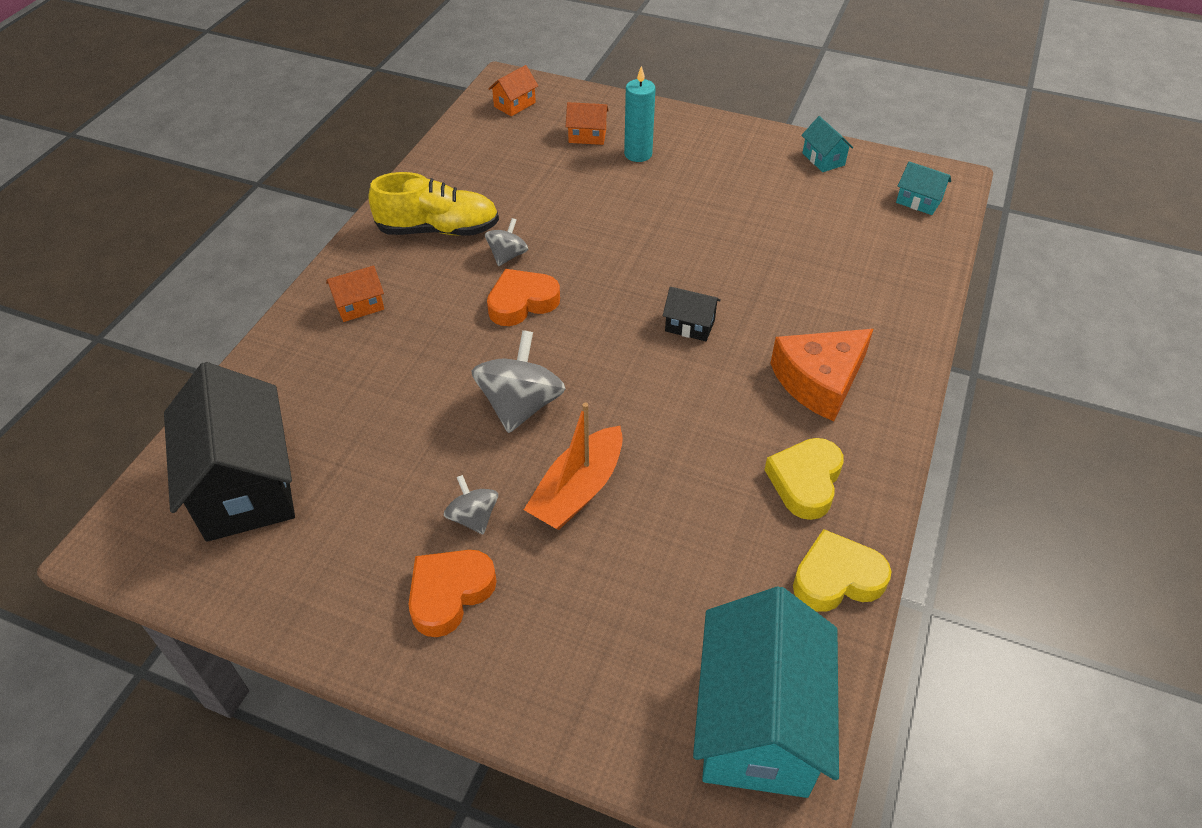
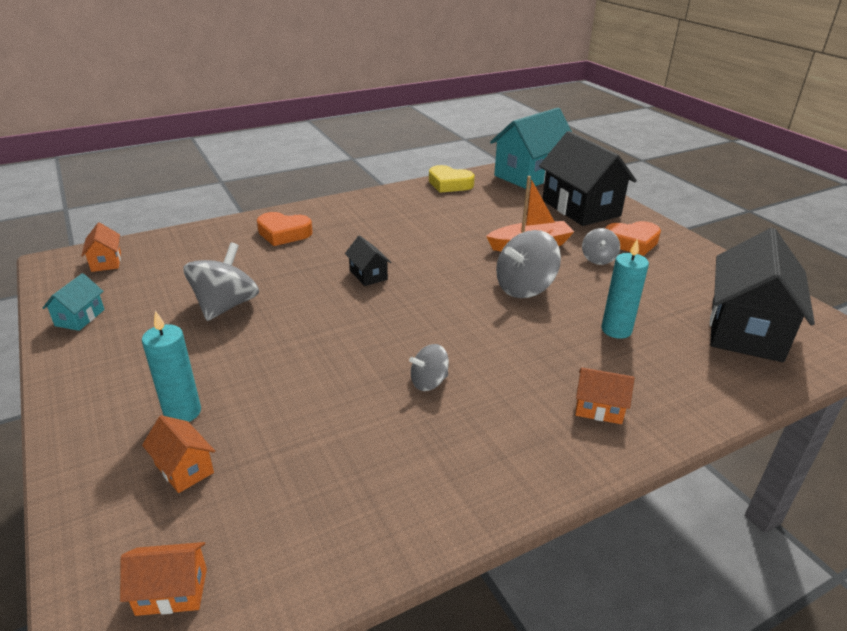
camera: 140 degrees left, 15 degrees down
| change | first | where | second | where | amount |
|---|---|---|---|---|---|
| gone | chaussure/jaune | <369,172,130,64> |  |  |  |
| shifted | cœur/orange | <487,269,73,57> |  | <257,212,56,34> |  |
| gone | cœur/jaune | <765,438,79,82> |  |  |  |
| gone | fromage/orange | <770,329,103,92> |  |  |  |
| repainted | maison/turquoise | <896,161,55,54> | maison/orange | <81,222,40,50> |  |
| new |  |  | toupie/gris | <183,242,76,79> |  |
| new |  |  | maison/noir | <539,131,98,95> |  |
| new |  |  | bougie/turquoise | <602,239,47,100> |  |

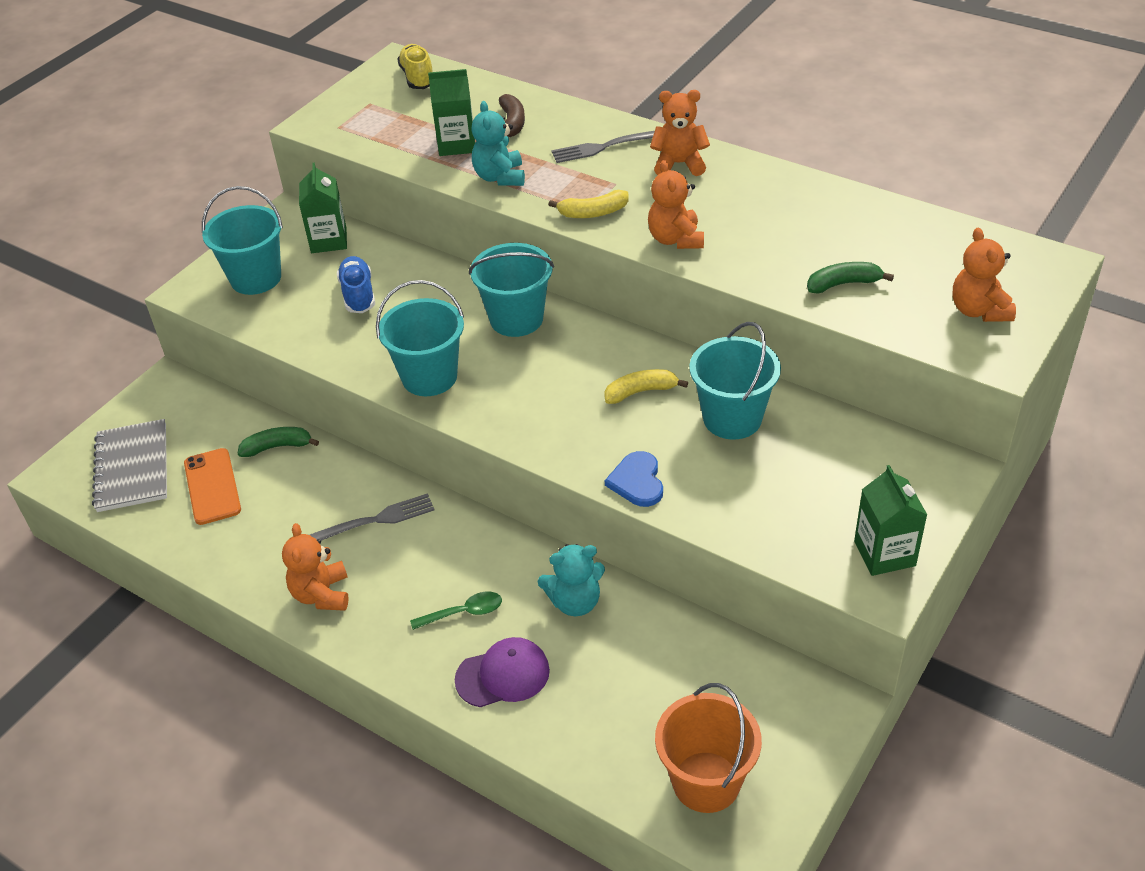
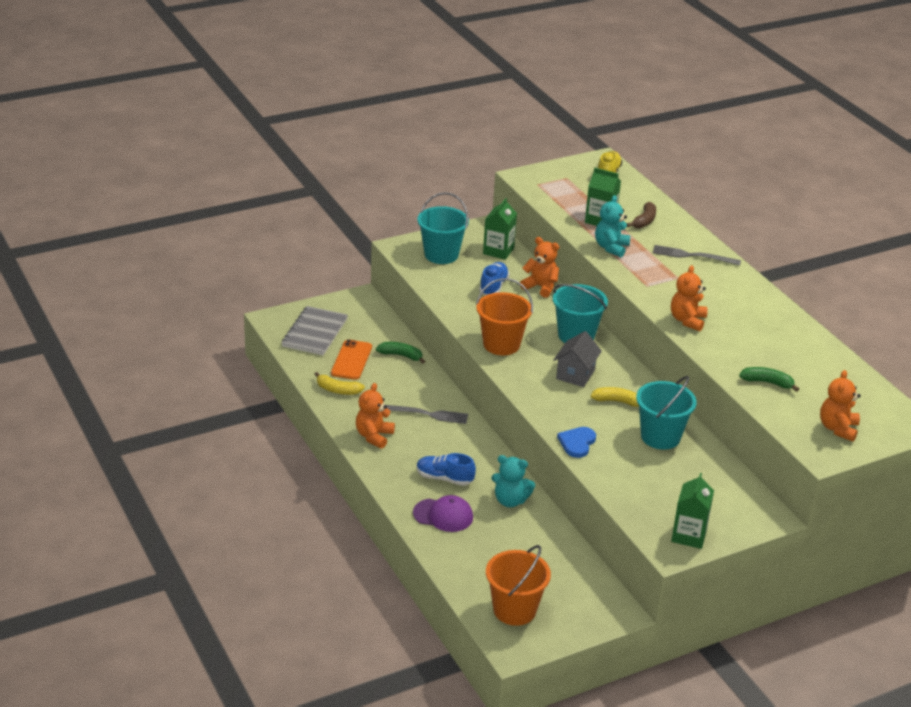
camera: 25 degrees right, 10 degrees down
| change | first | where | second | where | amount |
|---|---|---|---|---|---|
| repainted | seau/turquoise | <376,280,88,116> | seau/orange | <476,278,57,77> |  |
| swapped | cuillère/vert | <410,592,92,38> | chaussure/bleu | <417,453,59,33> |  |
| shifted | banane/jaune | <548,190,81,28> |  | <315,372,50,23> |  |
| shifted | ours en peluche/orange | <650,90,60,86> |  | <520,237,39,61> |  |
| new |  |  | maison/gris | <554,331,48,56> |  |

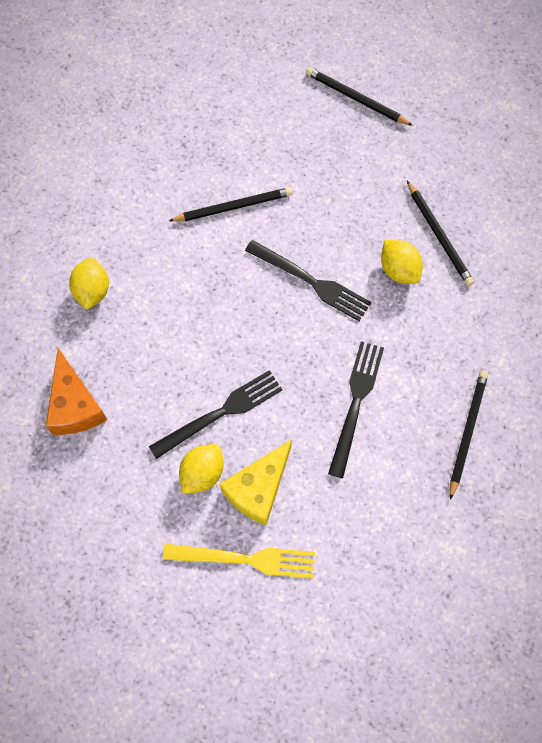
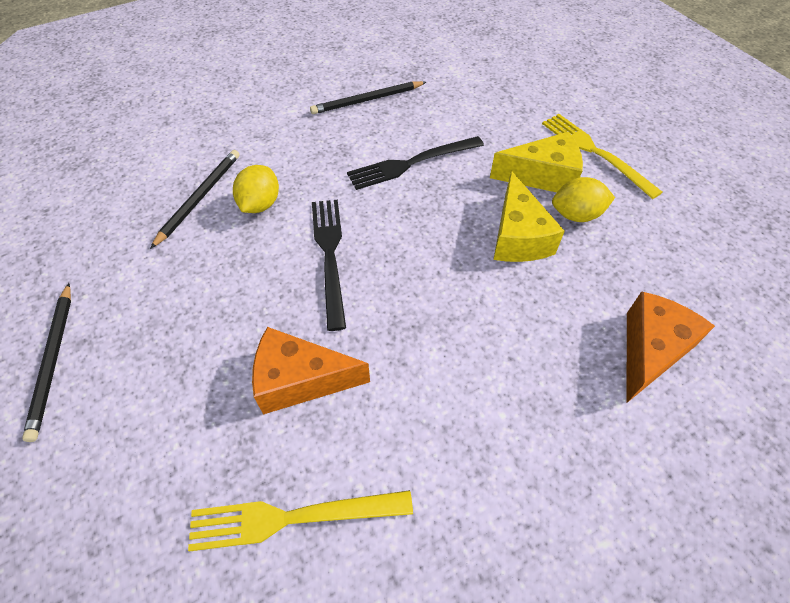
camera: 130 degrees left, 15 degrees down
| change | first | where | second | where | amount |
|---|---|---|---|---|---|
| gone | citron/jaune | <69,258,40,52> |  |  |  |
| swapped | fourchette/noir | <149,370,133,89> | fromage/jaune | <493,171,72,91> |  |
| swapped | crayon/noir | <169,187,124,35> | fromage/orange | <252,327,118,87> |  |
| new |  |  | fourchette/jaune | <188,490,225,61> |  |

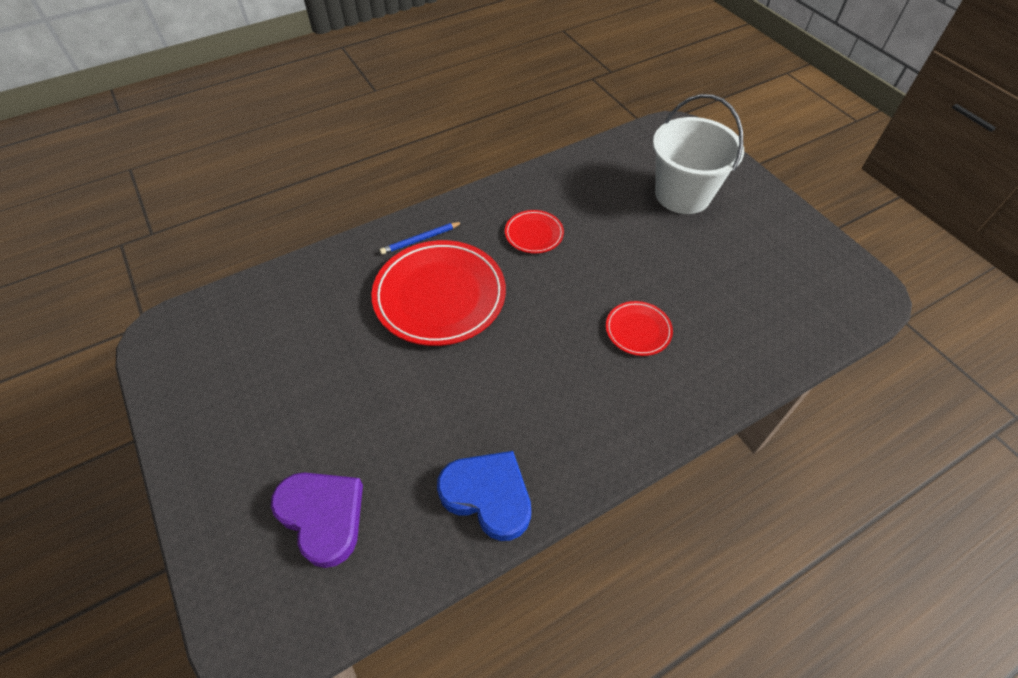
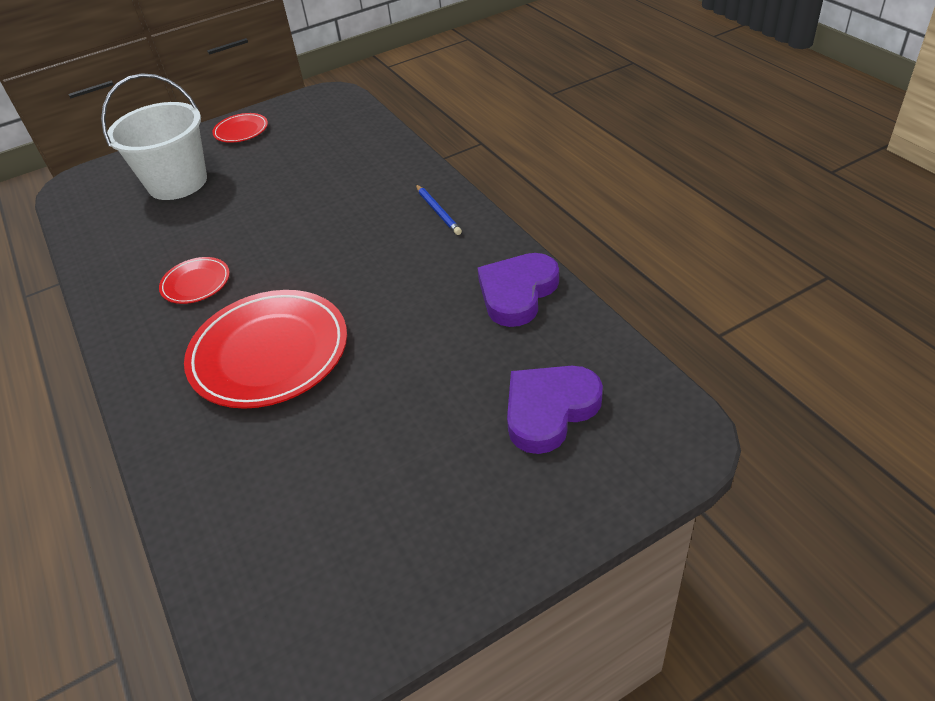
camera: 85 degrees left, 10 degrees down
| change | first | where | second | where | amount |
|---|---|---|---|---|---|
| shifted | crayon/bleu | <380,222,83,33> |  | <416,185,46,50> |  |
| repainted | cœur/bleu | <437,451,94,90> | cœur/violet | <478,253,81,74> |  |
| shifted | assiette/rouge | <606,301,67,55> |  | <212,113,56,30> |  |

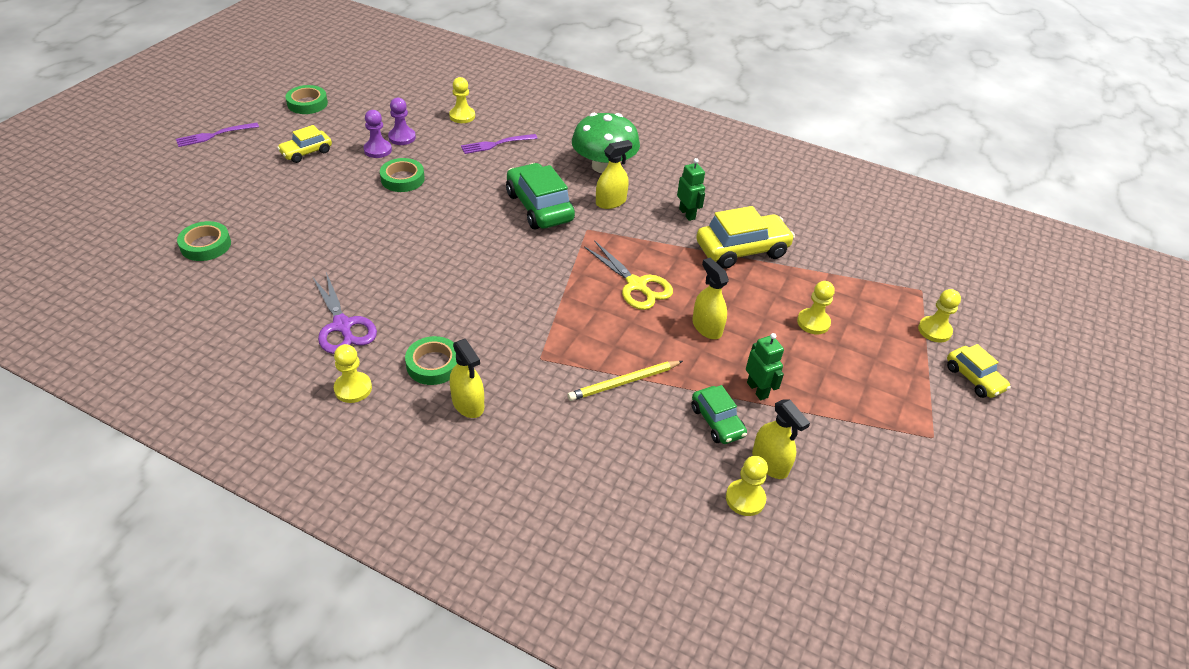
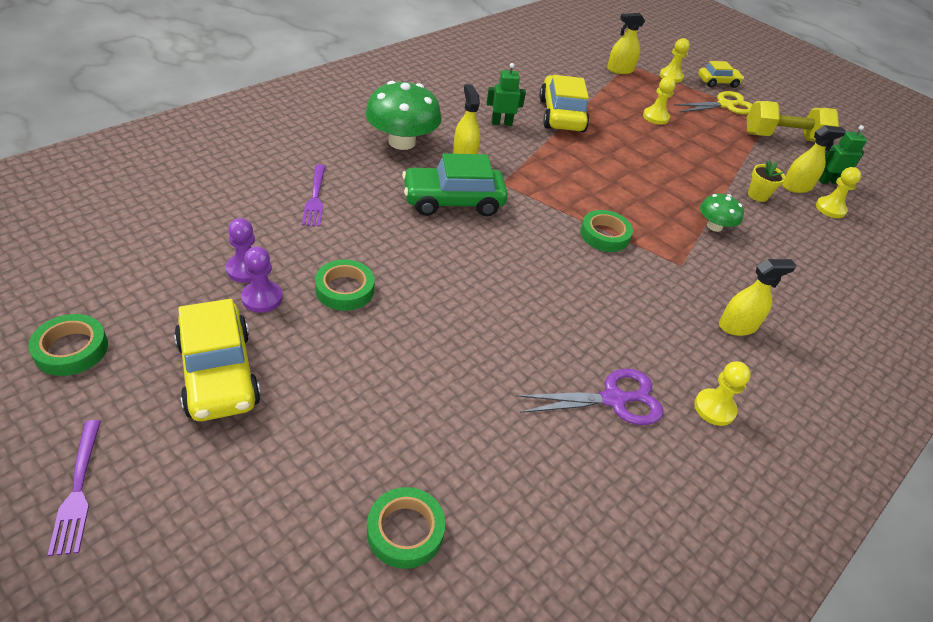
camera: 75 degrees left, 0 degrees up
| change | first | where | second | where | amount |
|---|---|---|---|---|---|
| scaled | voiture/jaune | <277,125,55,38> |  | <174,299,87,122> | x1.71 |
| shifted | ruban adhésif/vert | <405,336,52,49> |  | <580,210,53,42> |  |
| gone | pion/jaune | <449,77,26,46> |  |  |  |
| swapped | crayon/jaune | <567,361,116,40> | champignon/vert | <700,194,44,38> |  |
| shifted | ciseaux/jaune | <584,240,89,70> |  | <674,91,79,23> |  |
| shifted | vaporisateur/jaune | <692,258,37,81> |  | <607,13,38,61> |  |
| swapped | voiture/vert | <692,385,55,59> | pot de fleurs/jaune | <748,160,37,42> |  |
| shifted | robot/vert | <746,333,38,67> |  | <819,125,48,59> |  |
| new |  |  | haltère/jaune | <747,101,92,41> |  |

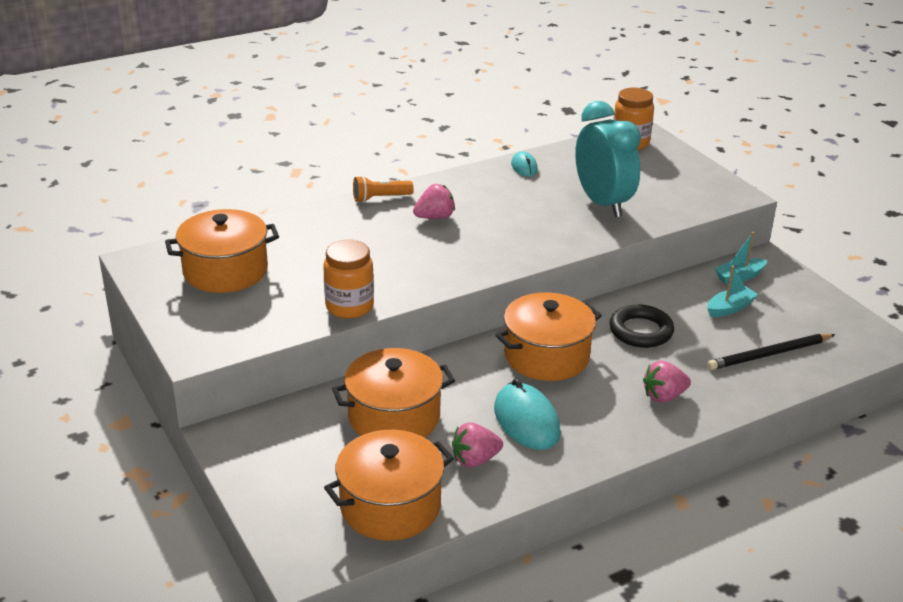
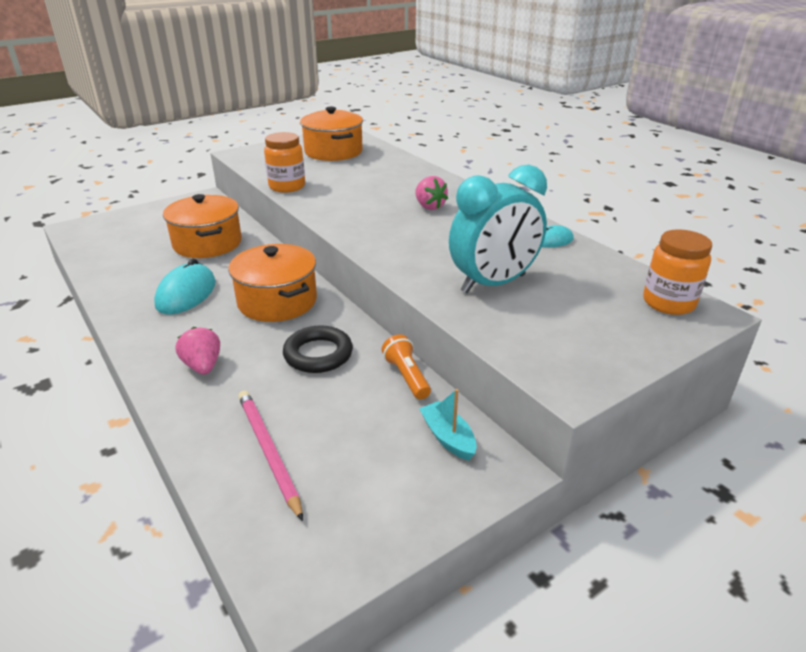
camera: 85 degrees right, 0 degrees up
| change | first | where | second | where | amount |
|---|---|---|---|---|---|
| gone | marmite/orange | <324,430,130,111> |  |  |  |
| shifted | lampe de poche/orange | <353,176,61,27> |  | <382,334,49,65> |  |
| gone | fraise/rose | <452,422,51,46> |  |  |  |
| rotated | souris/turquoise | <494,379,67,71> |  | <154,258,62,57> | 45 degrees counterclockwise |
| gone | bateau/turquoise | <707,266,51,51> |  |  |  |
| repainted | crayon/noir | <707,334,128,36> | crayon/rose | <238,390,65,131> |  |

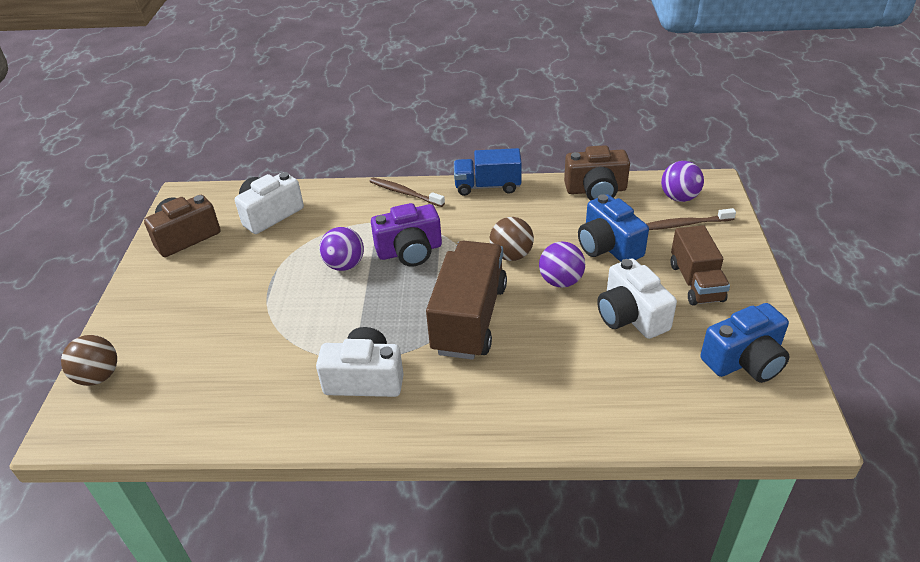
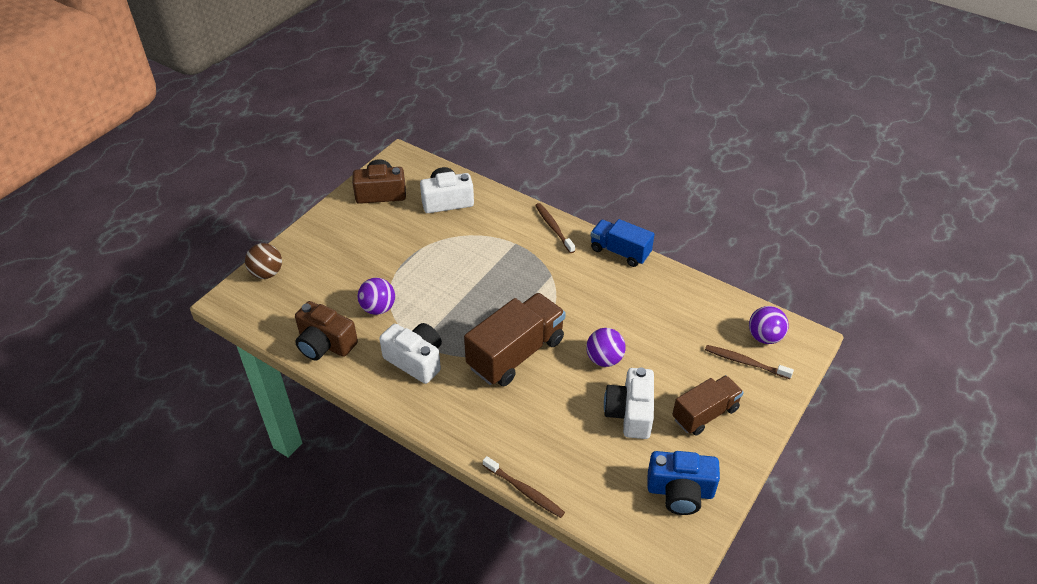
camera: 30 degrees right, 5 degrees up
| change | first | where | second | where | amount |
|---|---|---|---|---|---|
| shifted | balle/violet | <319,227,45,44> |  | <358,278,37,37> |  |
| gone | appareil photo/violet | <371,203,71,64> |  |  |  |
| gone | balle/marron | <490,217,44,44> |  |  |  |
| shifted | appareil photo/marron | <564,145,66,56> |  | <295,301,63,60> |  |
| gone | appareil photo/bleu | <578,194,71,68> |  |  |  |
| rotated | camion/marron | <671,225,59,81> |  | <672,375,72,61> | 150 degrees counterclockwise |
| new |  |  | brosse à dents/marron | <483,456,82,62> |  |

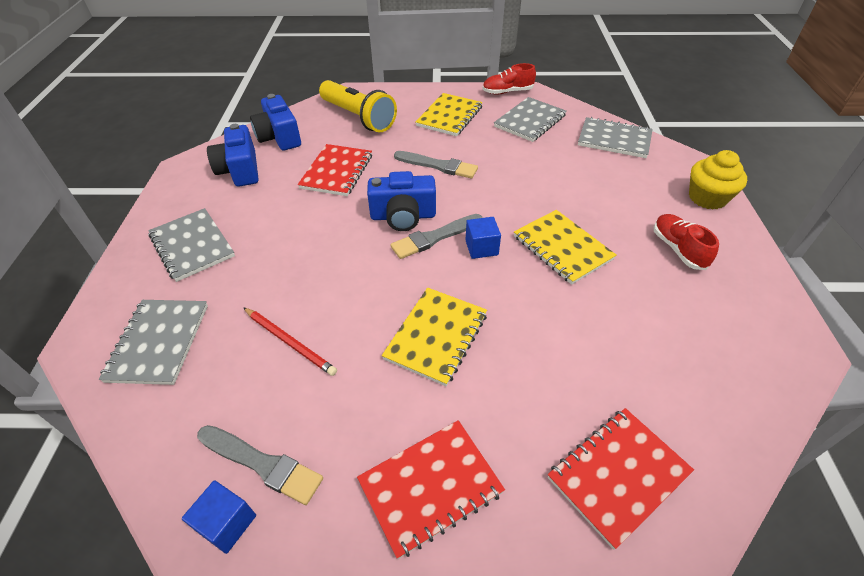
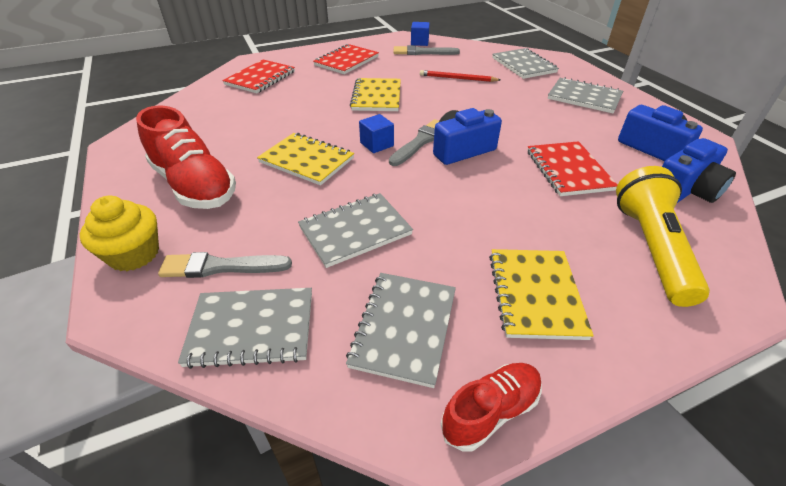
camera: 155 degrees right, 5 degrees down
| change | first | where | second | where | amount |
|---|---|---|---|---|---|
| rotated | appareil photo/bleu | <250,94,51,56> |  | <662,138,74,65> | 105 degrees clockwise |
| rotated | lampe de poche/jaune | <319,80,78,52> |  | <616,166,94,141> | 75 degrees clockwise |
| shifted | pinceau/gris | <394,151,84,27> |  | <158,252,134,26> |  |
| scaled | chaussure/rouge | <654,214,65,56> |  | <136,105,100,104> | x1.77 |
| new |  |  | carnet/gris | <298,193,115,75> |  |

